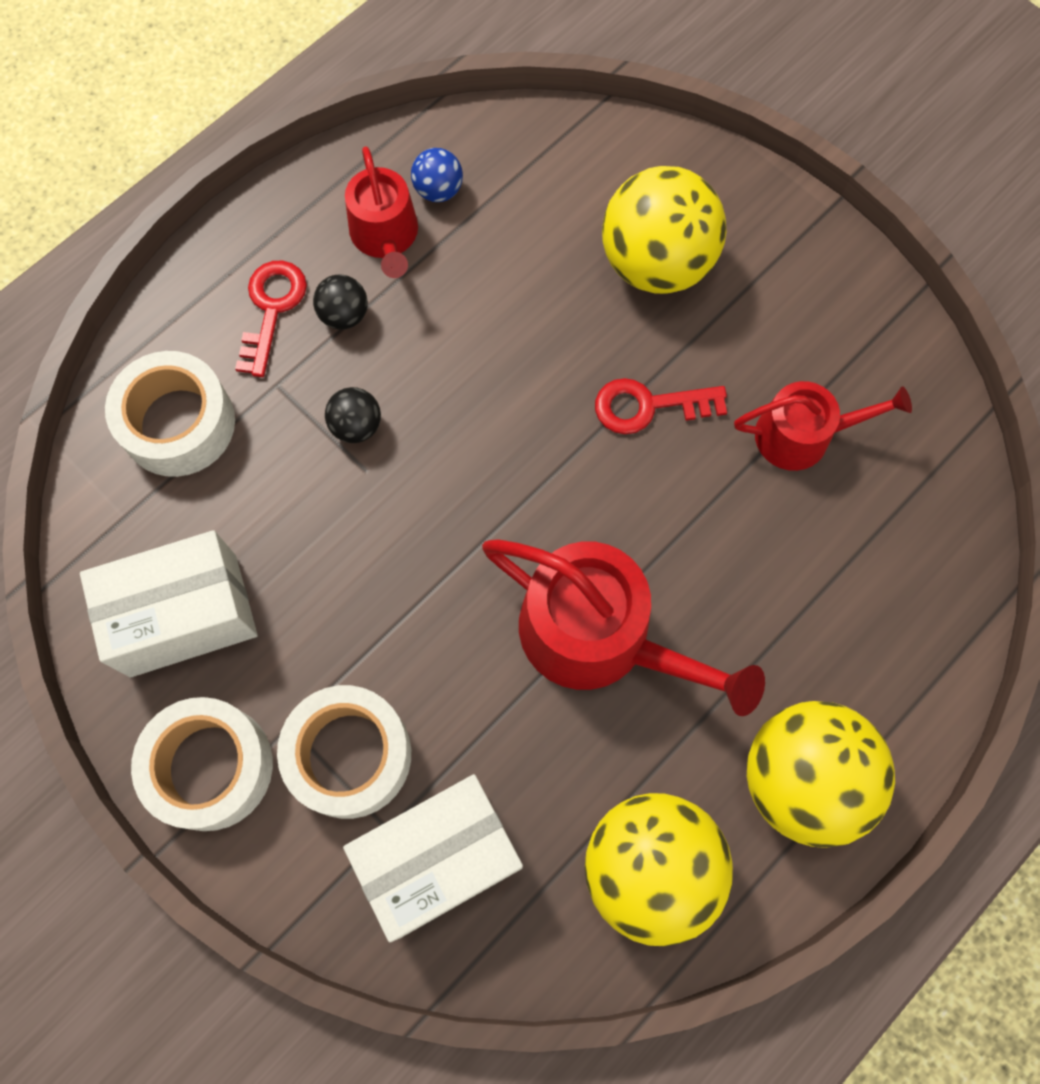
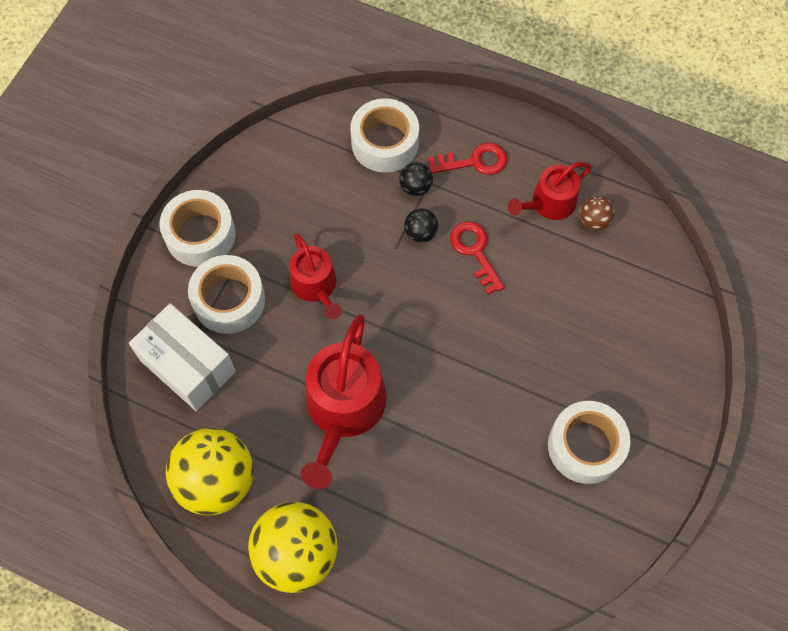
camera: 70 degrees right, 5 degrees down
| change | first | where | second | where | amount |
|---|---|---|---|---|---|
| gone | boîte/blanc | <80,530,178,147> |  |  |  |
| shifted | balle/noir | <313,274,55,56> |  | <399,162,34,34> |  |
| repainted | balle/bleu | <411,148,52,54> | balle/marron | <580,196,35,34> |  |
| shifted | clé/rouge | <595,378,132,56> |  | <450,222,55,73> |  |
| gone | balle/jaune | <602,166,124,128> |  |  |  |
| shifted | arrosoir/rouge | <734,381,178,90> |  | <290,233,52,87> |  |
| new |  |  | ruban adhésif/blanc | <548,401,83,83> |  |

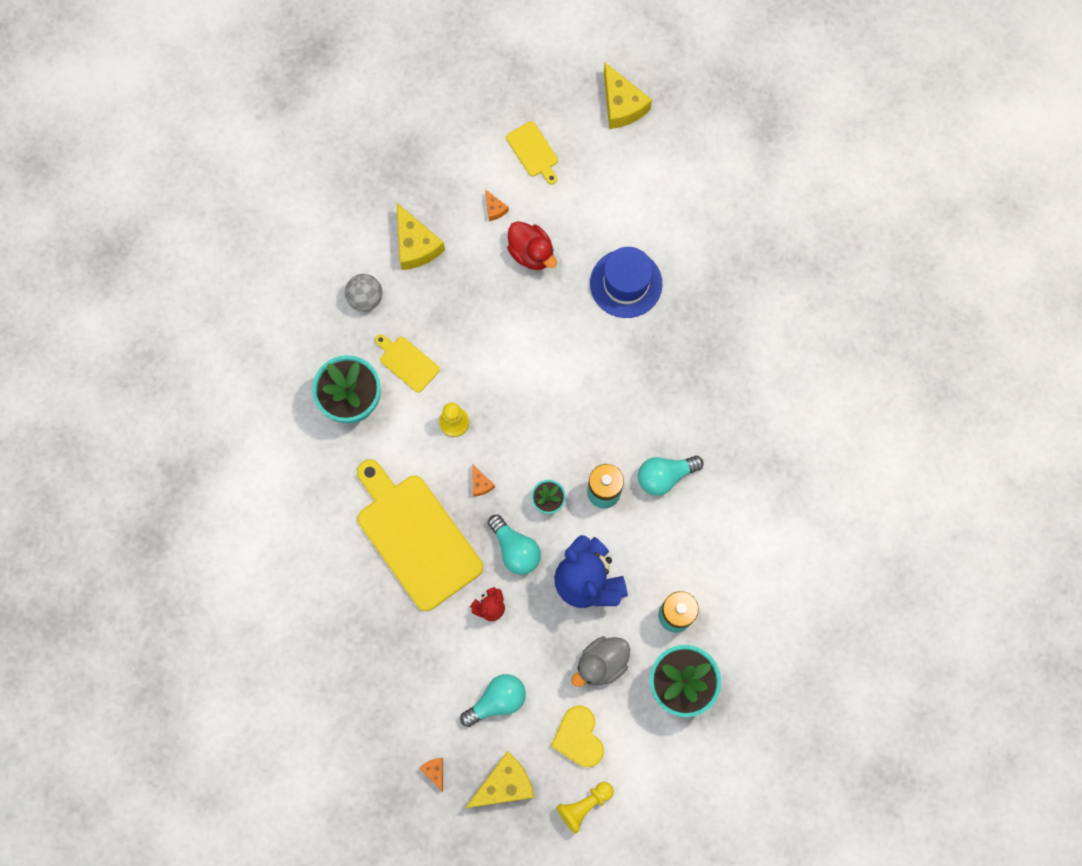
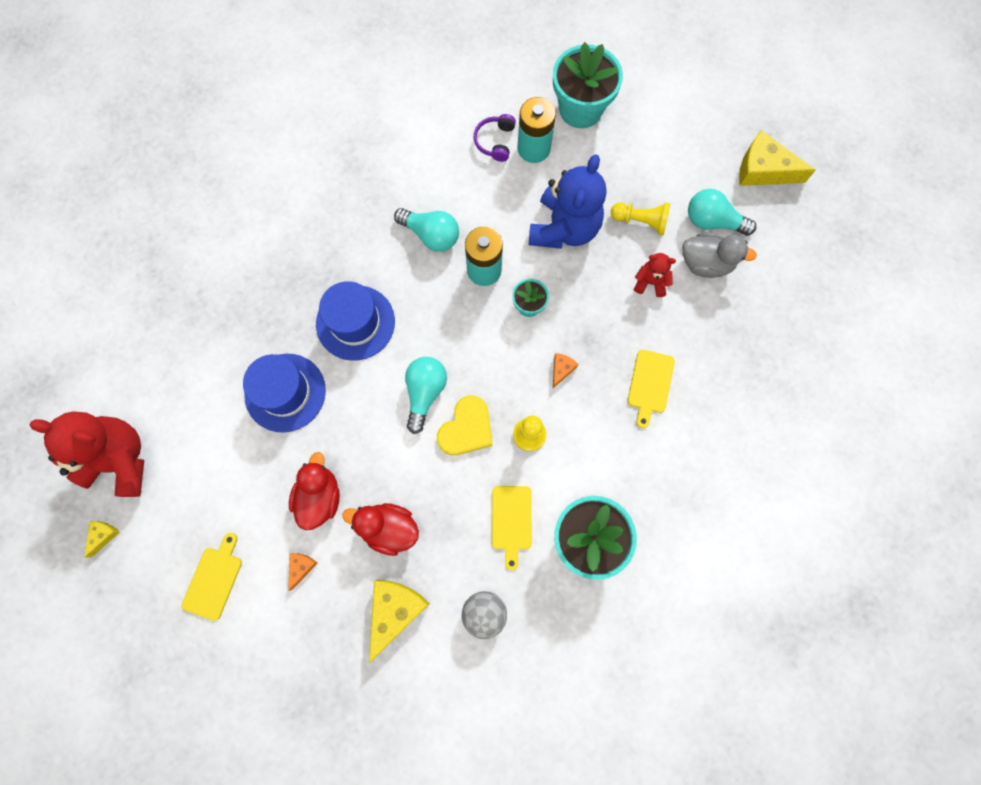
camera: 130 degrees left, 0 degrees up
| change | first | where | second | where | amount |
|---|---|---|---|---|---|
| scaled | planche à découper/jaune | <357,460,126,151> |  | <628,350,47,78> | x0.45 |
| gone | fromage/orange | <419,758,24,34> |  |  |  |
| shifted | ampoule/turquoise | <488,515,53,60> |  | <405,357,42,77> |  |
| shifted | cœur/jaune | <551,705,53,62> |  | <437,396,56,59> |  |
| shifted | pion/jaune | <556,782,58,52> |  | <611,202,60,33> |  |
| shifted | canard/gris | <572,636,58,51> |  | <683,233,74,45> |  |
| scaled | fromage/jaune | <604,63,48,66> |  | <84,521,36,37> | x0.48 |
| new |  |  | ours en peluche/rouge | <30,411,114,86> |  |
| new |  |  | chapeau/bleu | <316,281,79,80> |  |
| new |  |  | canard/rouge | <342,503,77,53> |  |
| new |  |  | casque audio/violet | <474,114,42,48> |  |

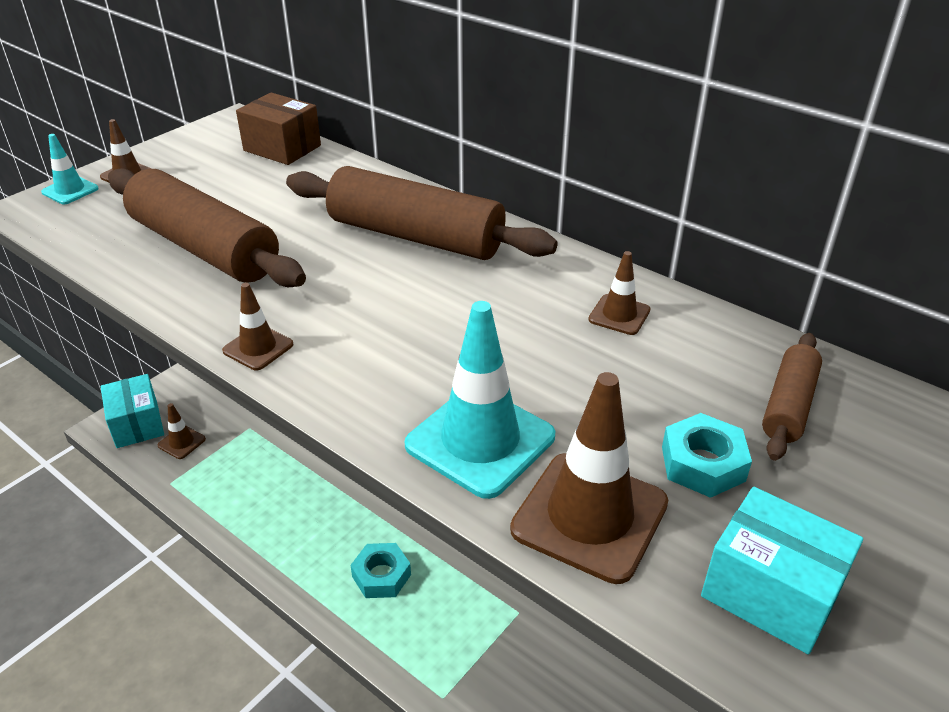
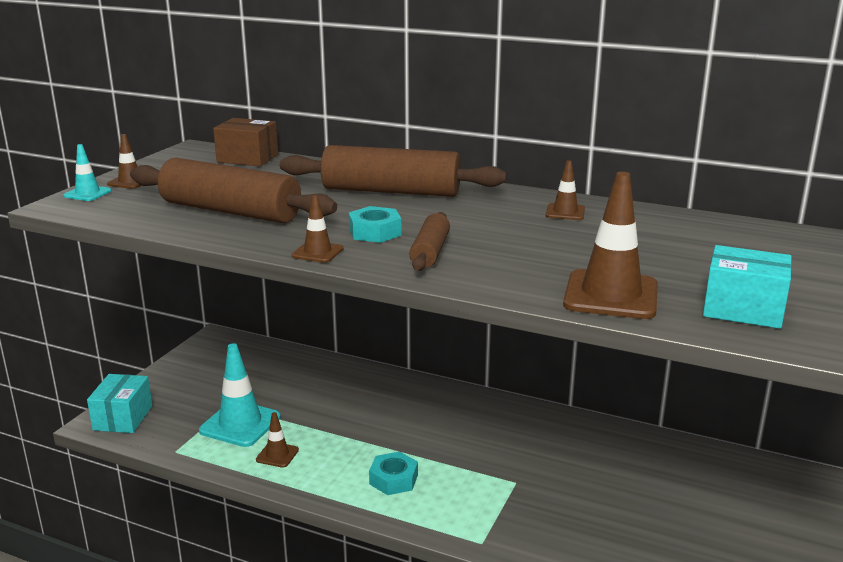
camera: 15 degrees left, 15 degrees down
| change | first | where | second | where | amount |
|---|---|---|---|---|---|
| rotated | boîte/turquoise | <101,374,63,74> |  | <87,374,65,59> | 45 degrees clockwise |
| shifted | cône de chantier/marron | <157,403,49,56> |  | <256,412,43,56> |  |
| shifted | cône de chantier/turquoise | <405,301,150,198> |  | <199,343,81,104> |  |
| shifted | écrou/turquoise | <662,413,90,85> |  | <349,206,52,37> |  |
| shifted | rouleau à pâtisserie/marron | <762,333,60,128> |  | <409,212,41,59> |  |

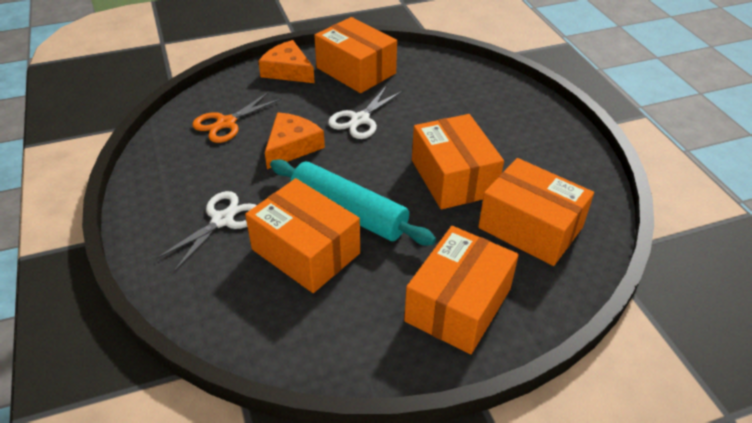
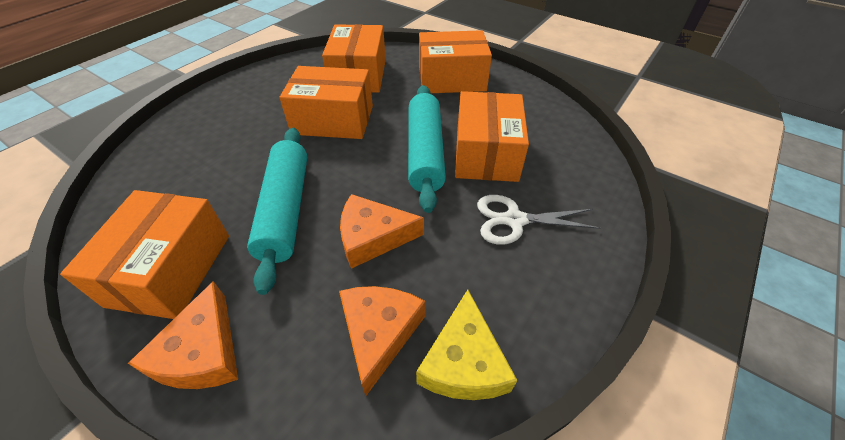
camera: 125 degrees left, 5 degrees up
| change | first | where | second | where | amount |
|---|---|---|---|---|---|
| swapped | ciseaux/orange | <192,92,90,51> | fromage/orange | <339,286,87,110> |  |
| swapped | ciseaux/blanc | <328,85,75,54> | rouleau à pâtisserie/turquoise | <247,128,60,167> |  |
| rotated | boîte/orange | <412,114,92,95> |  | <279,66,94,73> | 60 degrees clockwise |
| new |  |  | fromage/jaune | <416,289,101,111> |  |

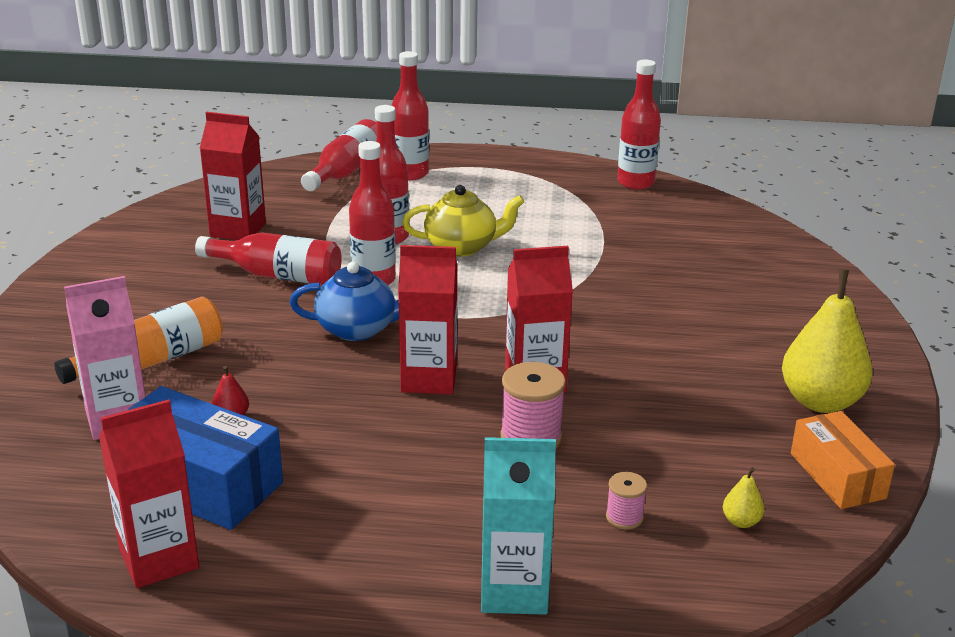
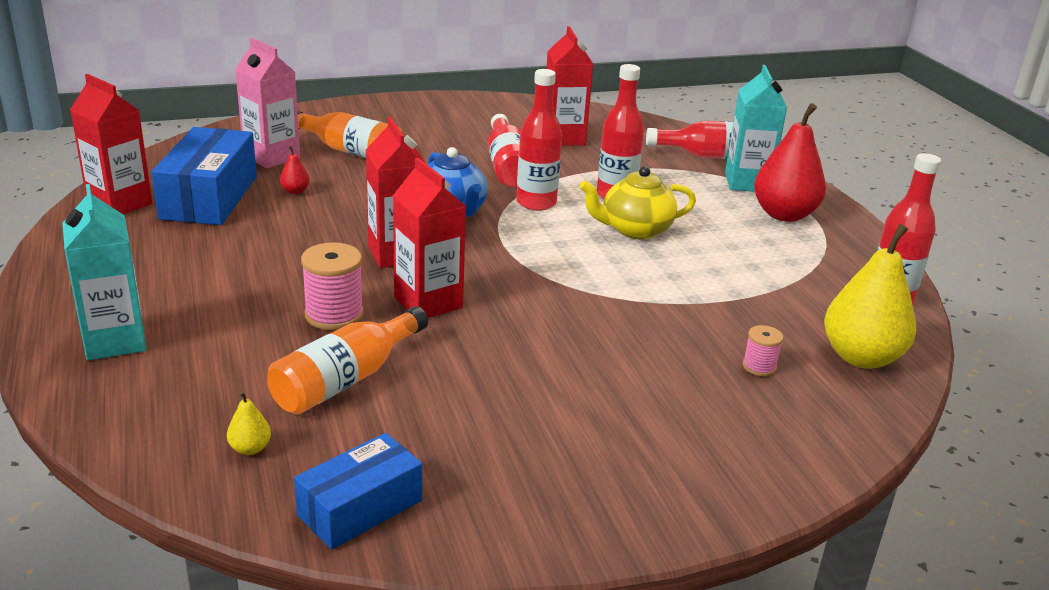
camera: 65 degrees right, 0 degrees up
| change | first | where | second | where | amount |
|---|---|---|---|---|---|
| swapped | bouteille/rouge | <391,51,38,129> | brique de lait/turquoise | <725,65,62,127> |  |
| rotated | théière/jaune | <402,185,122,72> |  | <580,166,116,73> | 105 degrees clockwise |
| shifted | bobine/rose | <606,472,41,58> |  | <742,325,41,51> |  |
| shifted | poire/jaune | <782,269,91,144> |  | <824,224,92,145> |  |
| repainted | boîte/orange | <791,411,104,98> | boîte/bleu | <294,433,128,117> |  |
| new |  |  | bouteille/orange | <267,306,161,108> |  |
| new |  |  | poire/rouge | <754,103,72,119> |  |

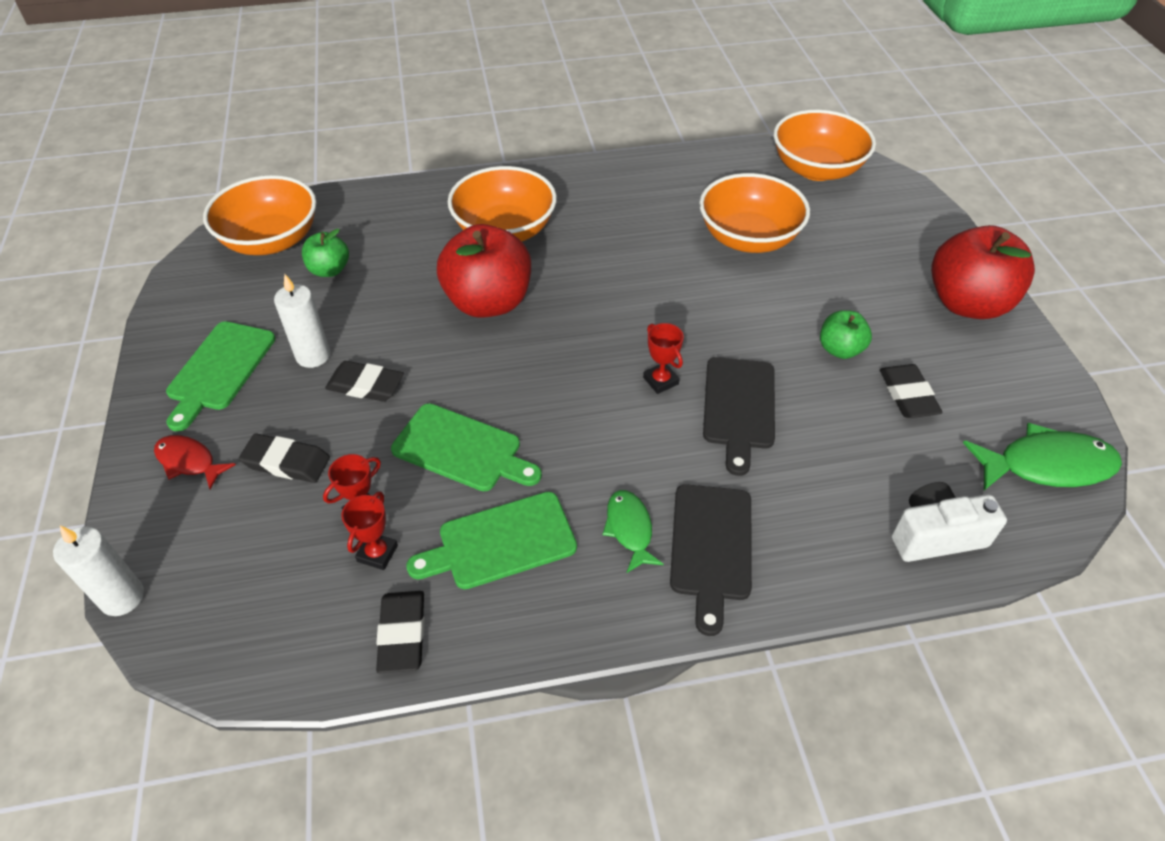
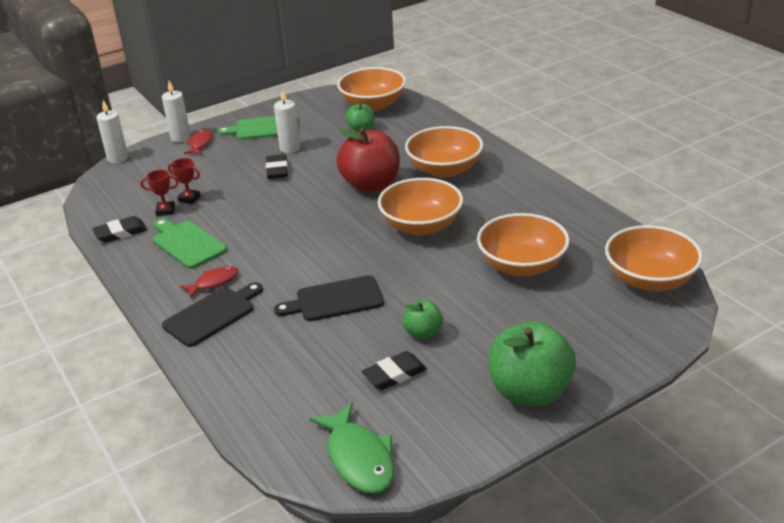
camera: 70 degrees right, 15 degrees down
| change | first | where | second | where | amount |
|---|---|---|---|---|---|
| gone | gomme/noir | <239,434,91,49> |  |  |  |
| gone | planche à découper/vert | <391,403,151,88> |  |  |  |
| repainted | poisson/vert | <602,490,62,83> | poisson/rouge | <180,266,58,32> |  |
| gone | trophée/rouge | <643,323,41,71> |  |  |  |
| rotated | planche à découper/noir | <670,484,82,152> |  | <162,282,101,65> | 150 degrees clockwise |
| gone | appareil photo/blanc | <891,482,116,80> |  |  |  |
| repainted | pomme/rouge | <931,225,104,94> | pomme/vert | <488,321,88,85> |  |
| new |  |  | bougie/blanc | <162,81,29,61> |  |
| new |  |  | bol/orange | <378,178,85,58> |  |

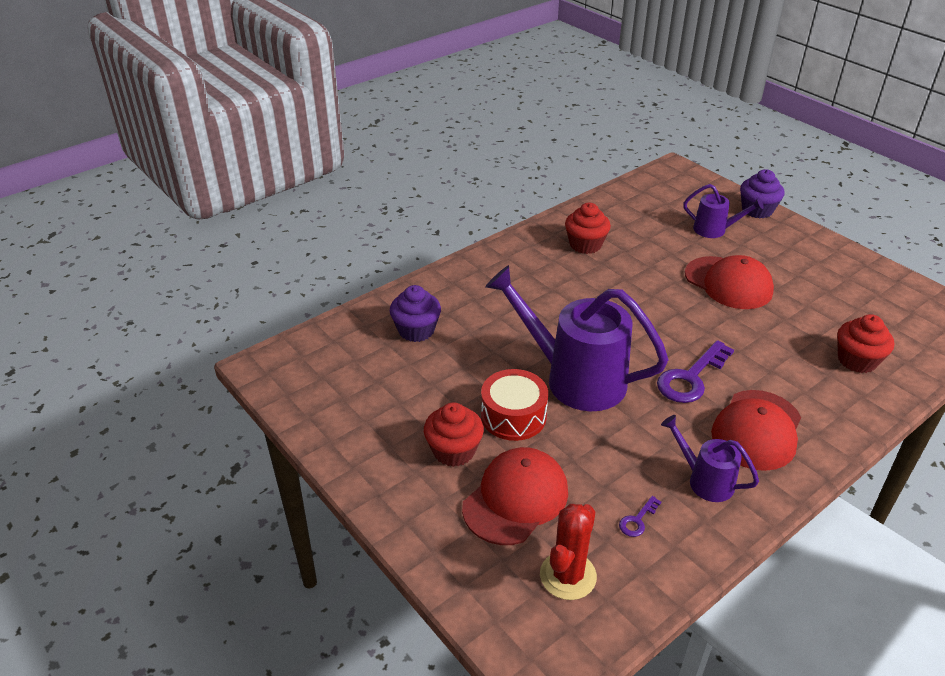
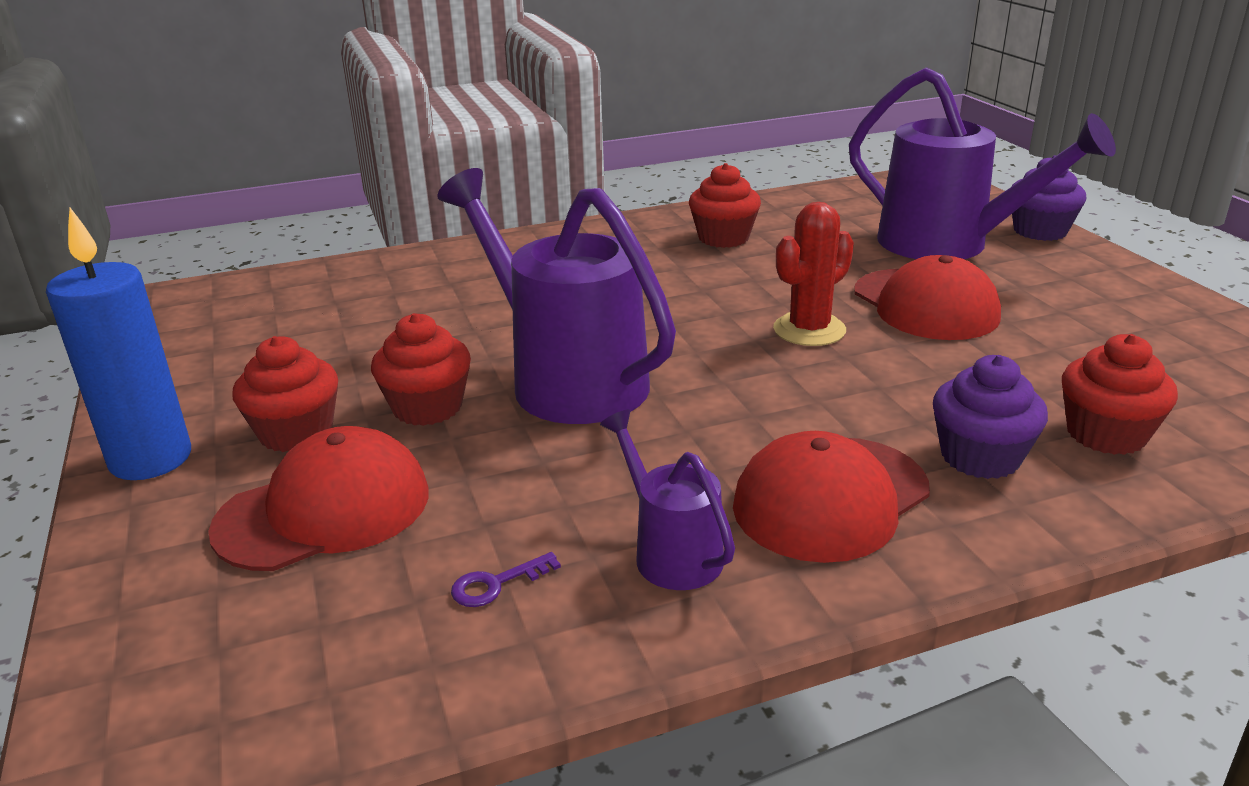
camera: 20 degrees right, 10 degrees down
| change | first | where | second | where | amount |
|---|---|---|---|---|---|
| shifted | muffin/violet | <390,285,51,57> |  | <933,355,115,124> |  |
| swapped | tambour/rouge | <481,369,67,72> | muffin/rouge | <371,313,100,113> |  |
| shifted | cactus/rouge | <540,504,57,96> |  | <773,202,81,144> |  |
| gone | clé/violet | <657,340,77,63> |  |  |  |
| scaled | arrosoir/violet | <683,184,81,54> |  | <849,67,267,192> | x2.00 |
| new |  |  | bougie/bleu | <46,208,145,272> |  |

